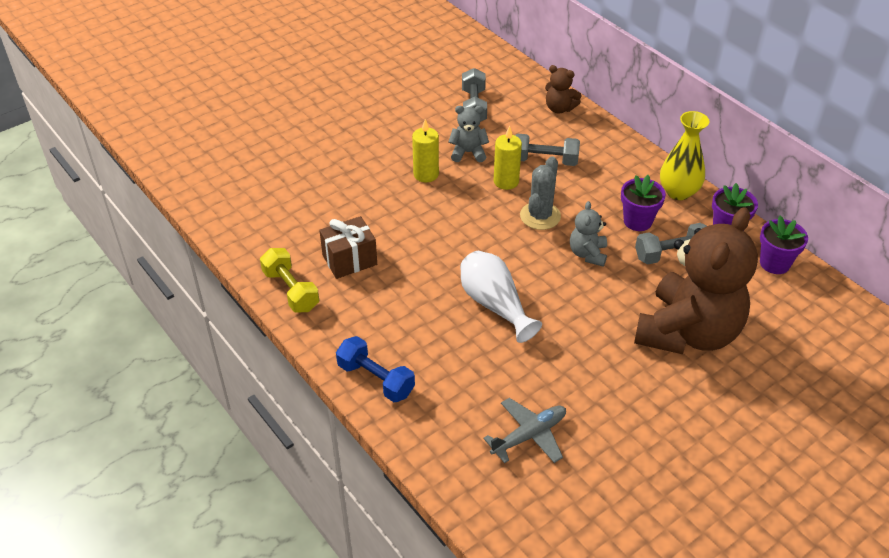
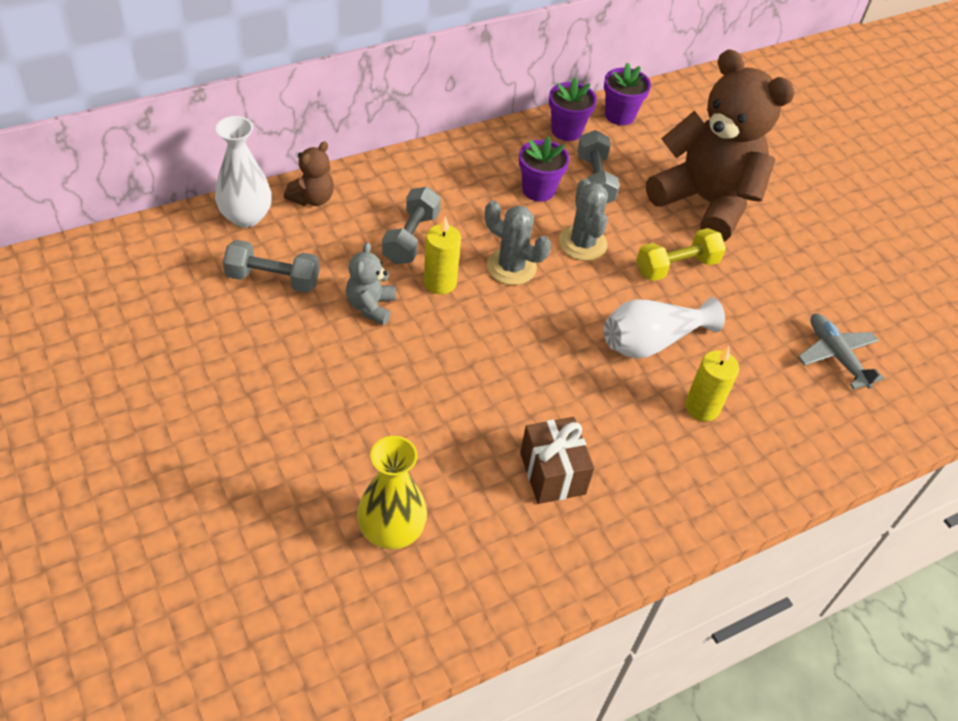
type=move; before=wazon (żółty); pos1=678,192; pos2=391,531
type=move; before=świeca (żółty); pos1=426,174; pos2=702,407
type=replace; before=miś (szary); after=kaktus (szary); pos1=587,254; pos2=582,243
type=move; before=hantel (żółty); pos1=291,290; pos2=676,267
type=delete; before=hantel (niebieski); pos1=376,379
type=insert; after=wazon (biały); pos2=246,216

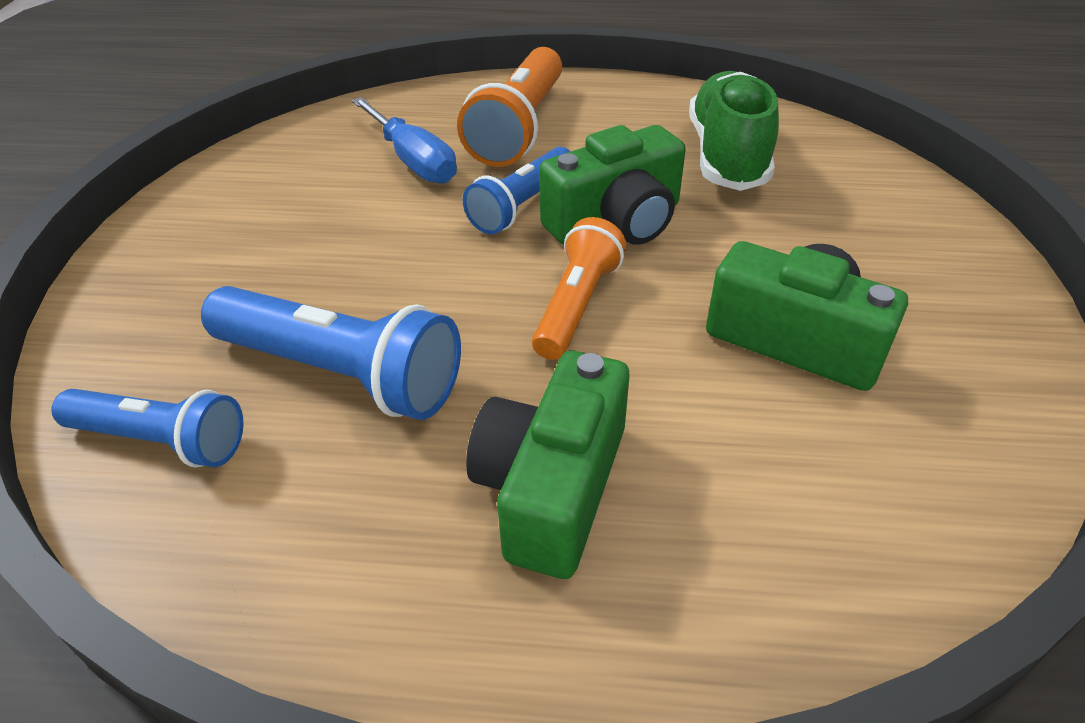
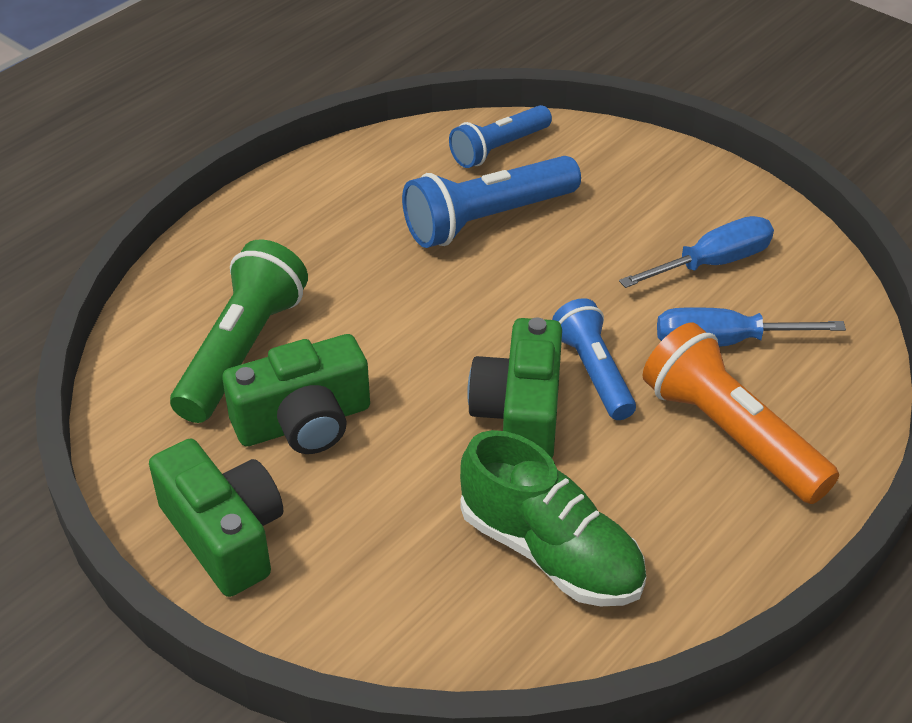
type=delete; before=latarka (pomarańczowy); pos1=577,305
type=move; before=aparat fotograficzny (zielony); pos1=552,487; pos2=225,535
type=insert; after=śrubokręt (niebieski); pos2=712,263
type=insert; after=latarka (zielony); pos2=242,351

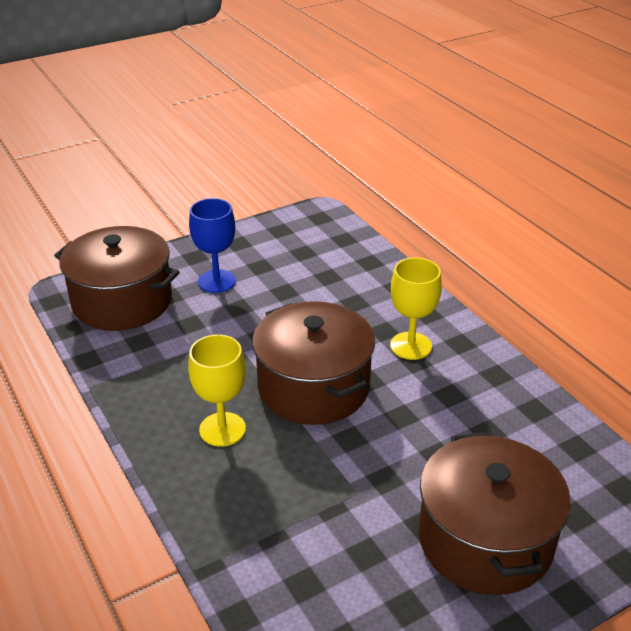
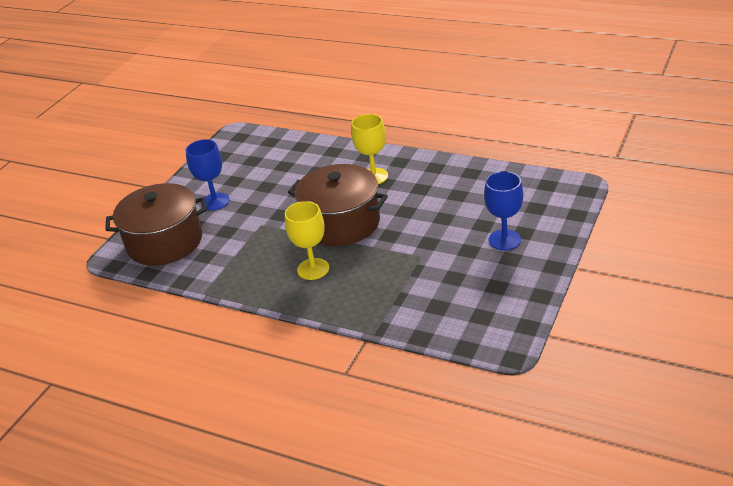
type=replace; before=garnek (brązowy); after=kielich (niebieski); pos1=485,540; pos2=504,240

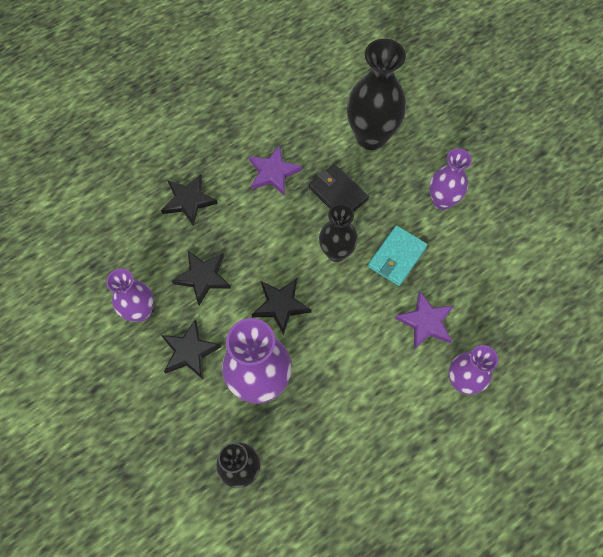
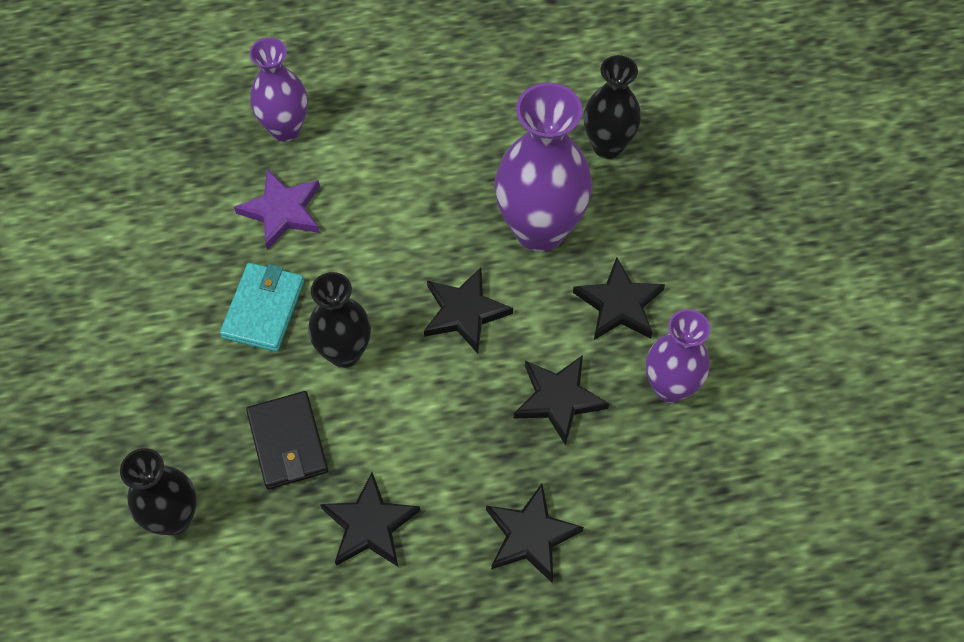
type=resize; before=wazon (czarny); pos1=371,137; pos2=174,518; scale=0.62
type=recolor; before=gwiazda (fioletowy); after=gwiazda (czarny); pos1=273,172; pos2=370,525
type=delete; before=wazon (fioletowy); pos1=442,201
type=rotate; before=portfel (turkusowy); pos1=396,257; pos2=263,309; turn=-45

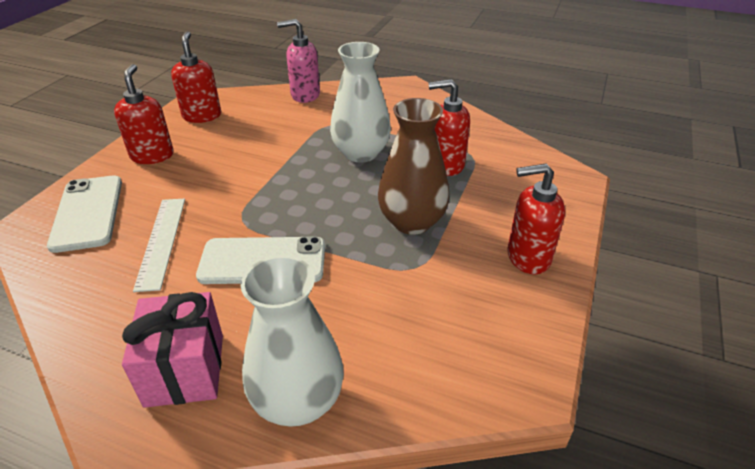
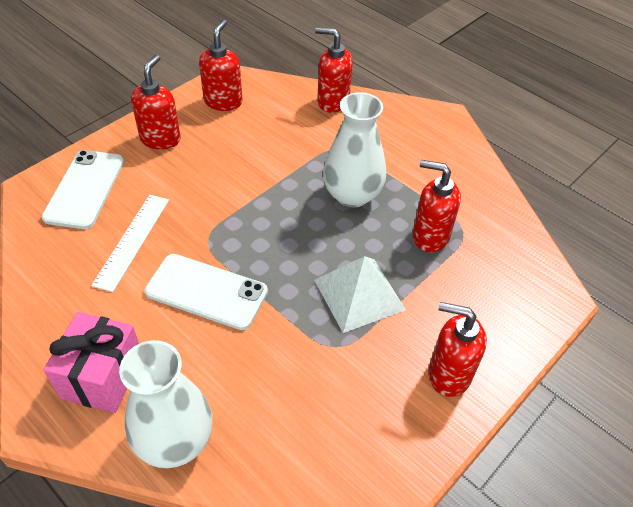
type=recolor; before=dozownik mydła (różowy); after=dozownik mydła (czerwony); pos1=305,95; pos2=332,102
type=replace; before=wazon (brązowy); after=piramida (biały); pos1=412,222; pos2=359,294

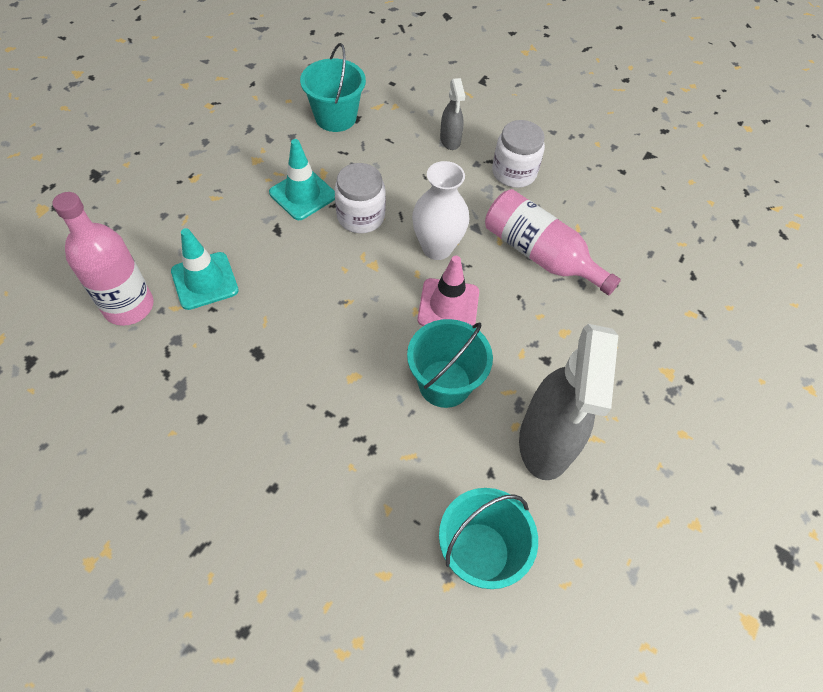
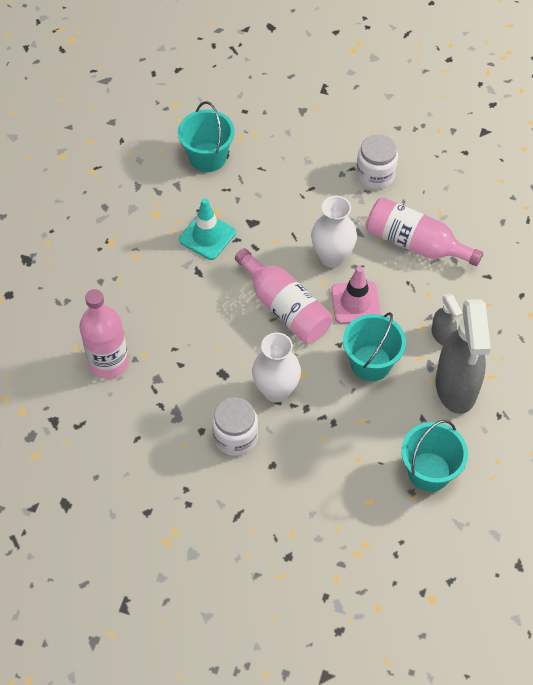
type=move; before=spryskiwacz (szary); pos1=450,140; pos2=442,335
type=move; before=słoik (biały); pos1=361,216; pos2=235,436
type=delete; before=pachołek (turkusowy); pos1=204,281
type=insert; after=butelka (różowy); pos2=285,307
type=insert; after=wazon (biały); pos2=276,390

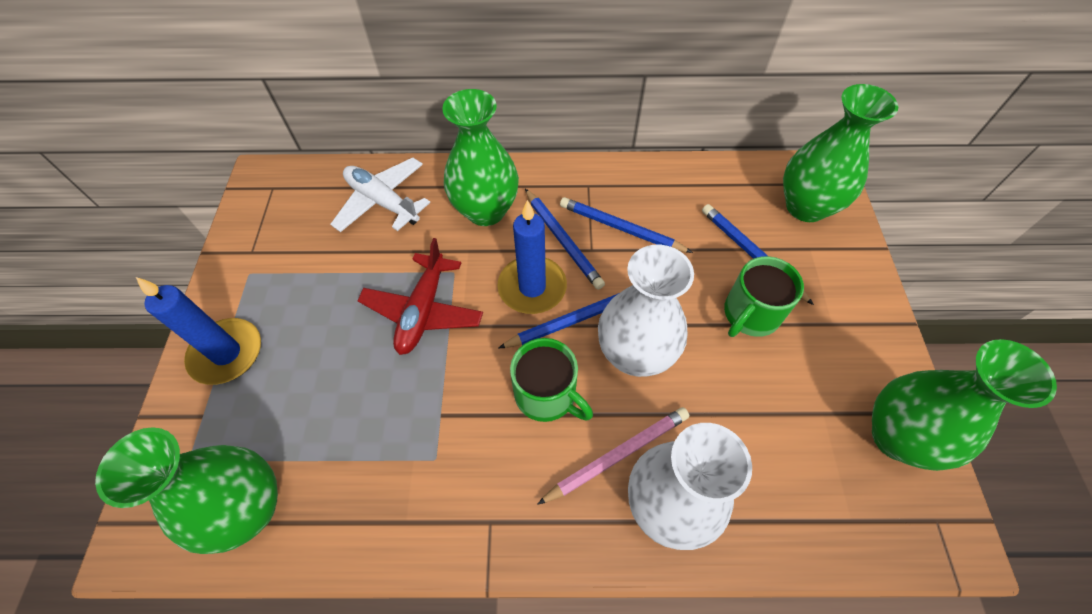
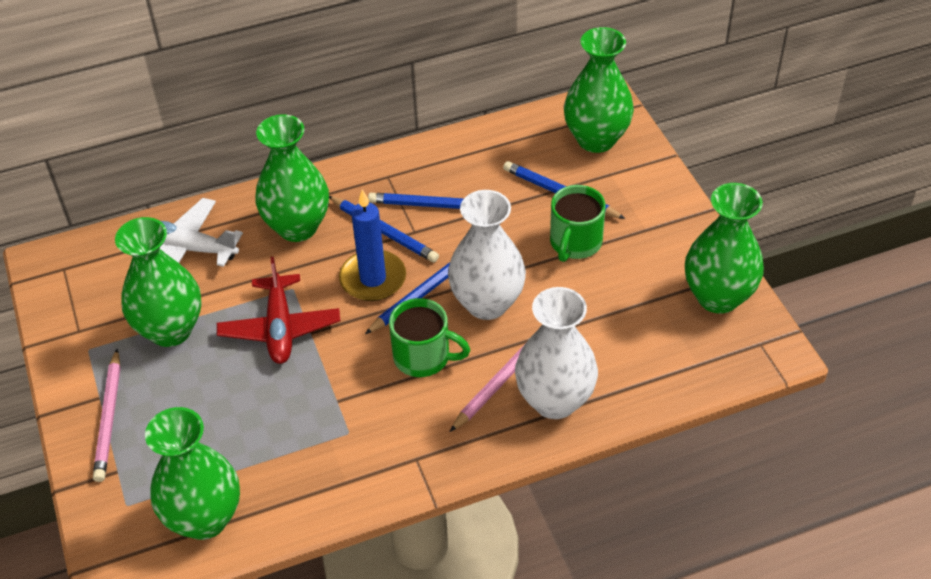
type=replace; before=świeca (niebieski); after=ołówek (różowy); pos1=227,353; pos2=109,418
type=insert; after=wazon (zielony); pos2=170,330

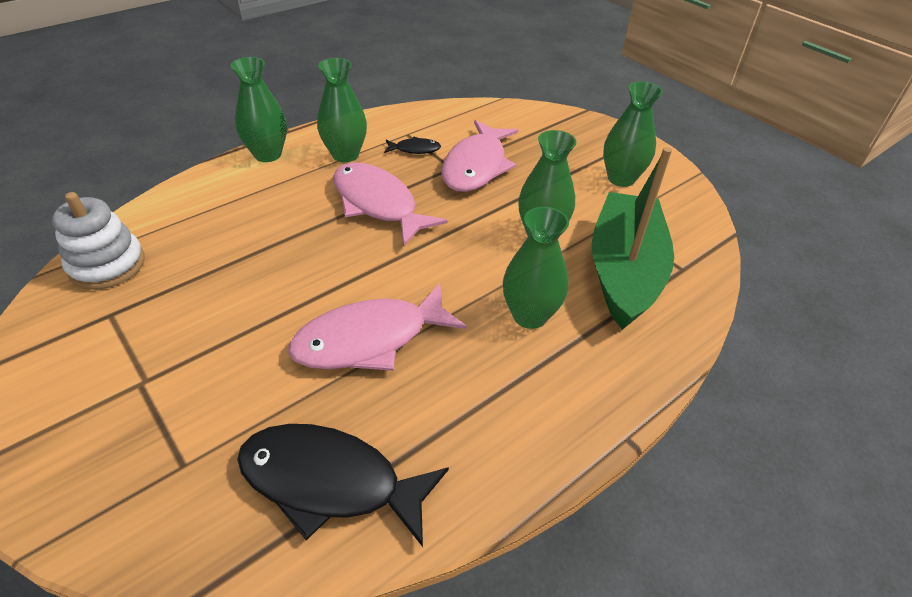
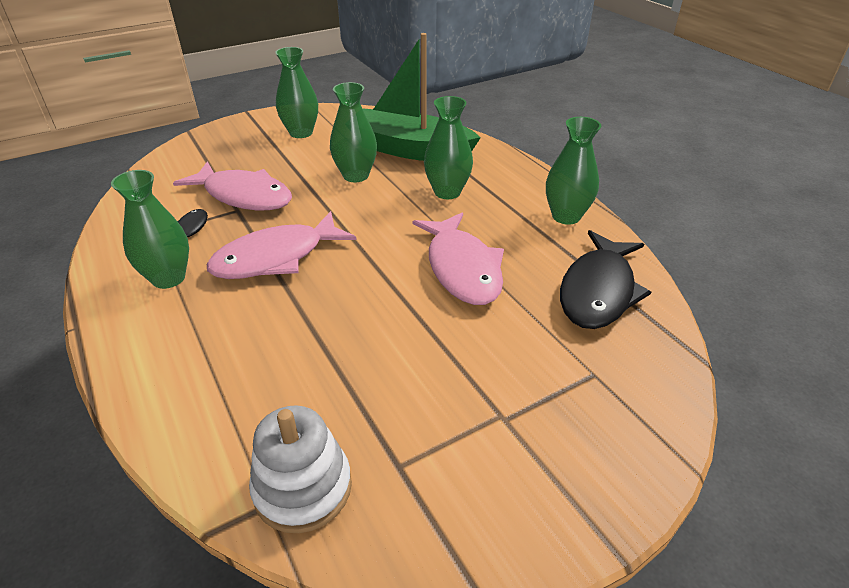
type=move; before=wazon (zielony); pos1=268,154; pos2=566,216

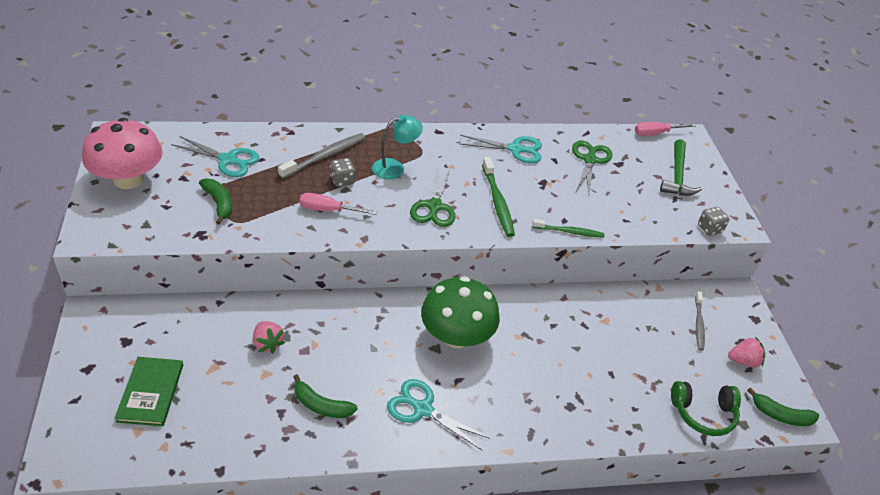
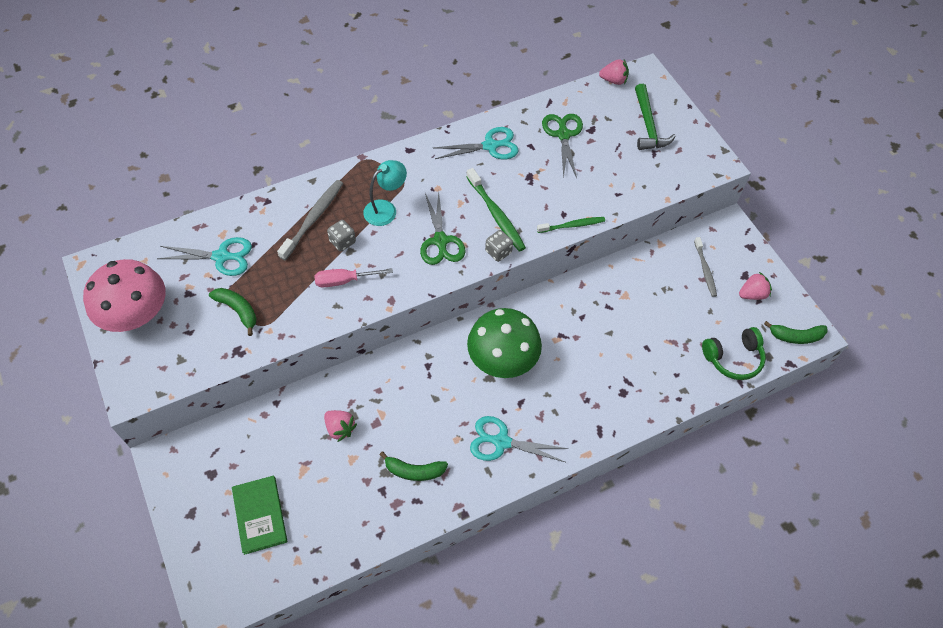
type=replace; before=śrubokręt (różowy); after=truskawka (różowy); pos1=655,133; pos2=613,80
type=move; before=kostka do gry (szary); pos1=709,229; pos2=498,252

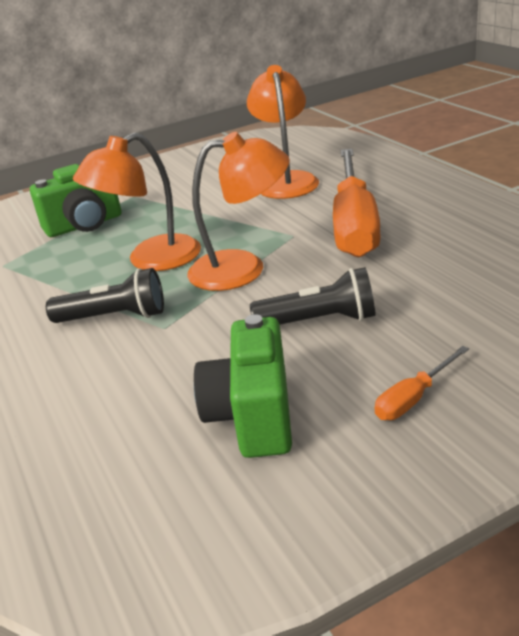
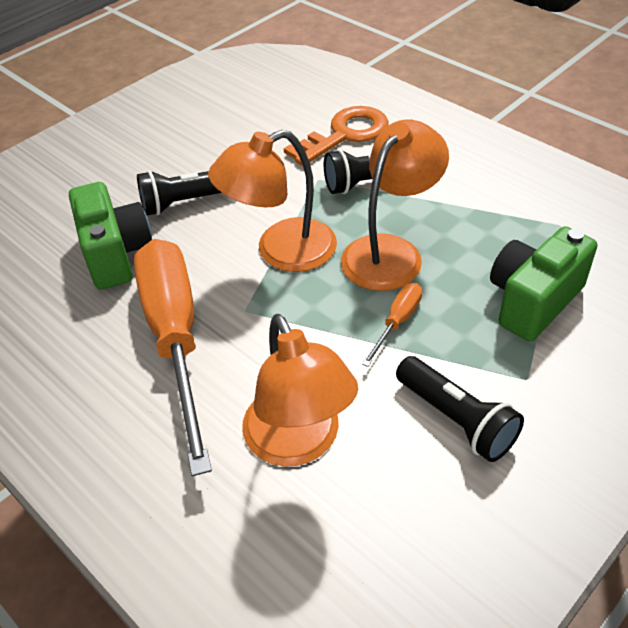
type=move; before=aparat fotograficzny (zielony); pos1=253,416; pos2=116,254
type=move; before=śrubokręt (pomarańczowy); pos1=413,398; pos2=397,322
type=insert; after=klucz (pomarańczowy); pos2=345,135
type=insert; after=latarka (czarny); pos2=456,419

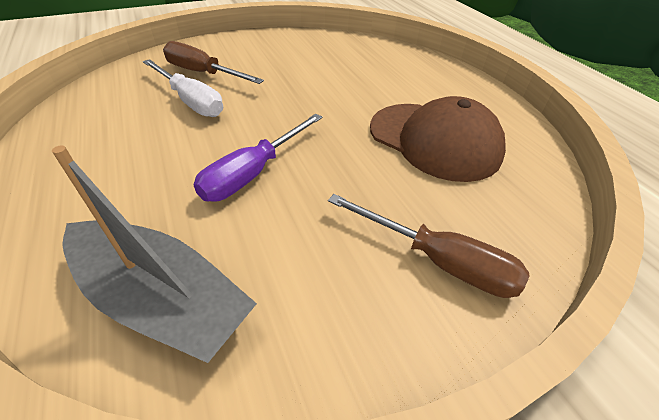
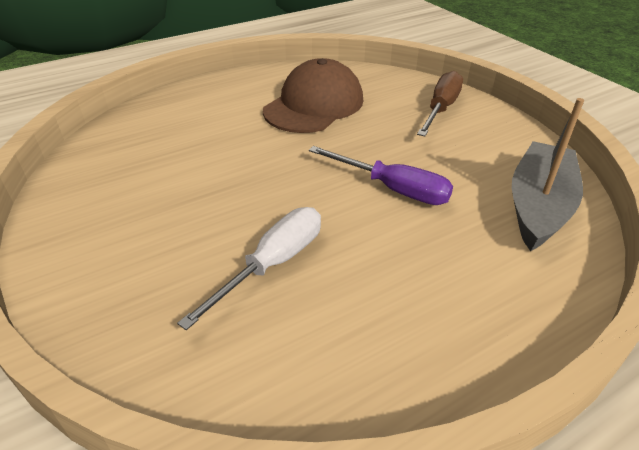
type=delete; before=śrubokręt (brązowy); pos1=203,73

